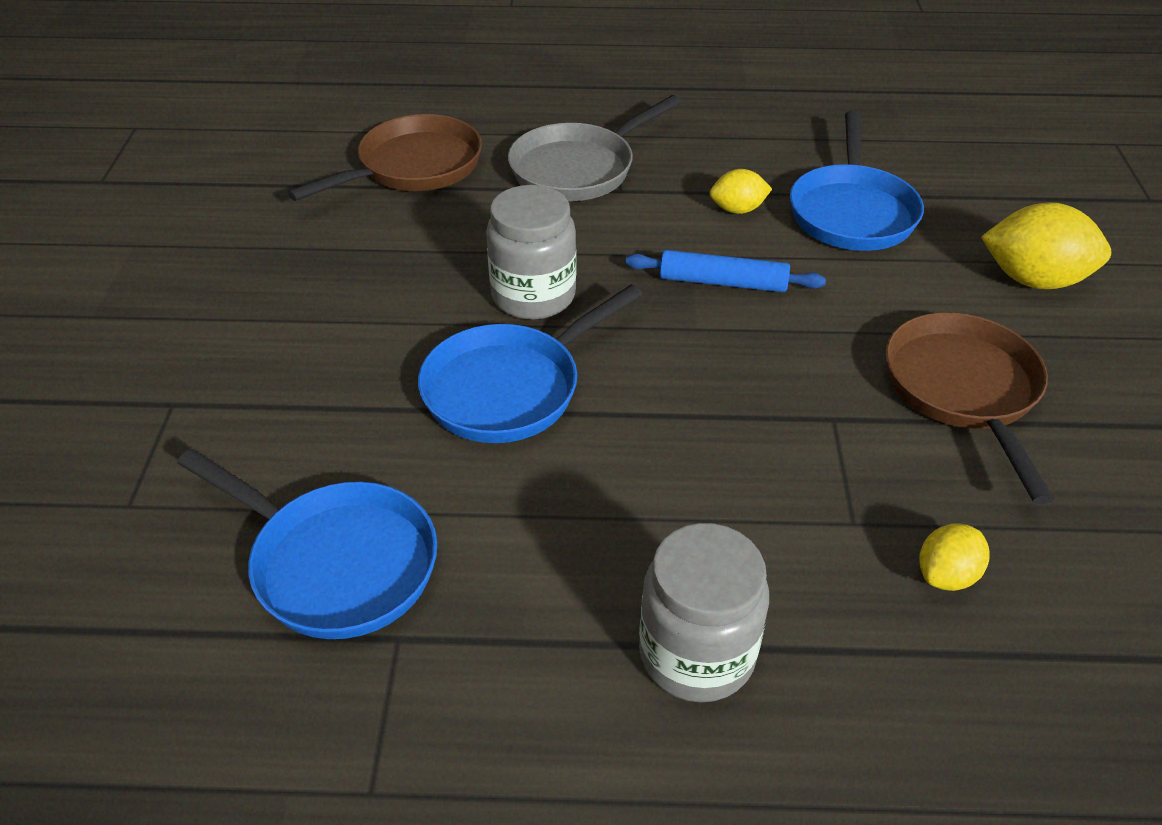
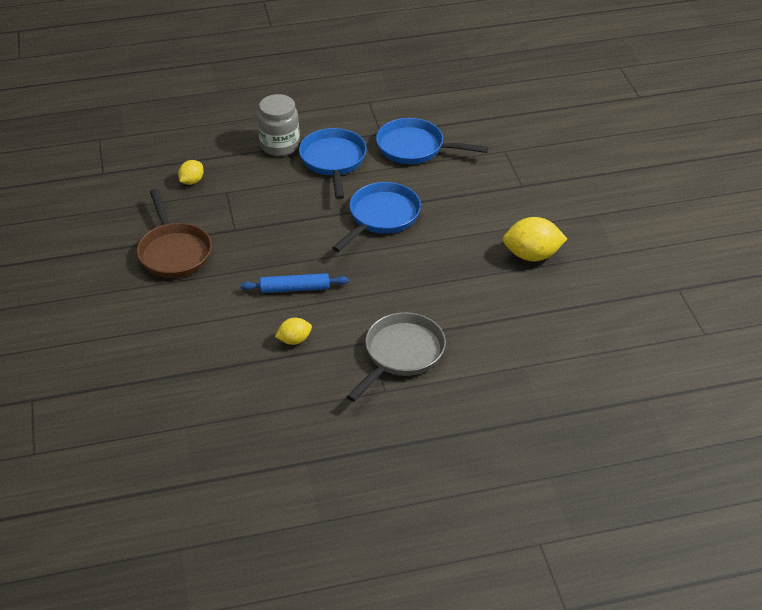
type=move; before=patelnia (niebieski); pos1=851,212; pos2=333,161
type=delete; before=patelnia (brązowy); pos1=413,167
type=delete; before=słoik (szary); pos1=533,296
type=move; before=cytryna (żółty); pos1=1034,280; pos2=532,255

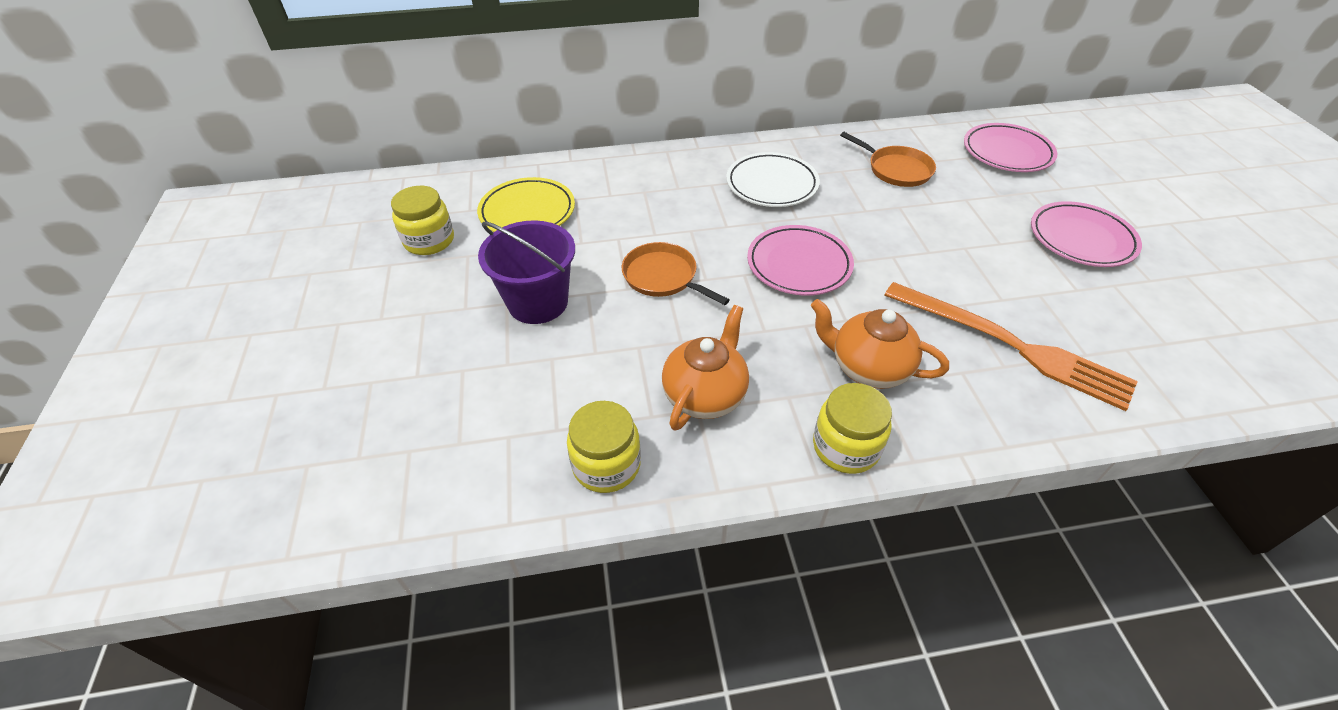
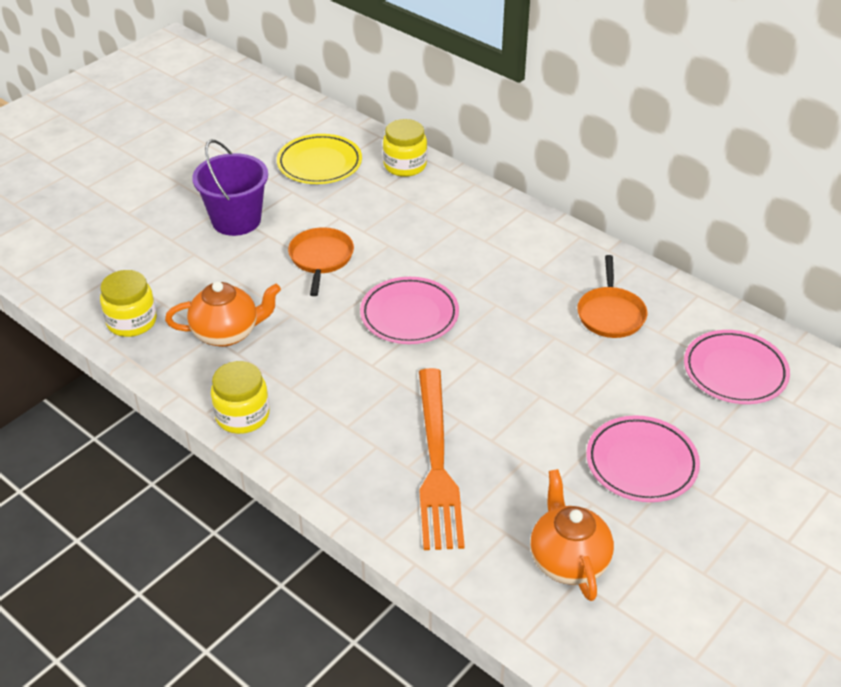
type=delete; before=talerz (biały); pos1=771,184
type=move; before=słoik (żółty); pos1=429,241; pos2=405,165
type=move; before=imbryk (pomarańczowy); pos1=868,368; pos2=568,560

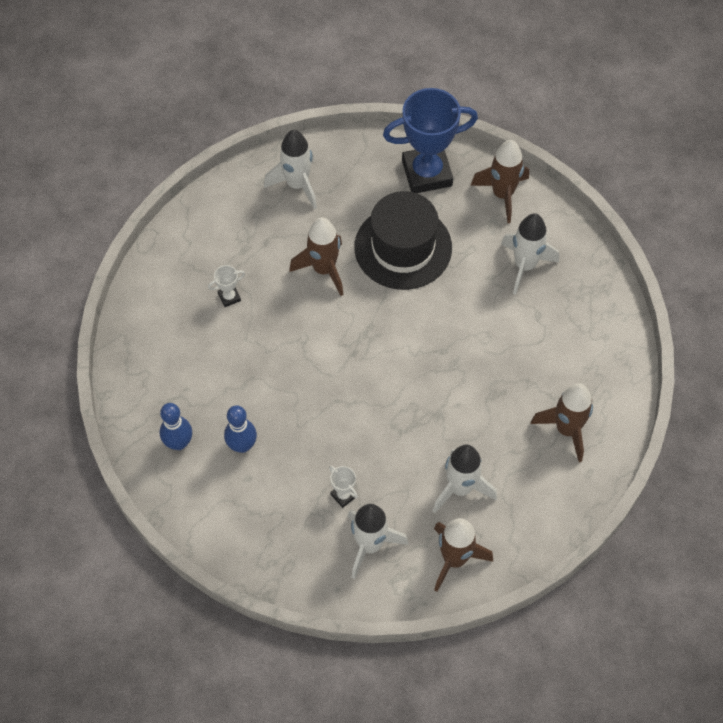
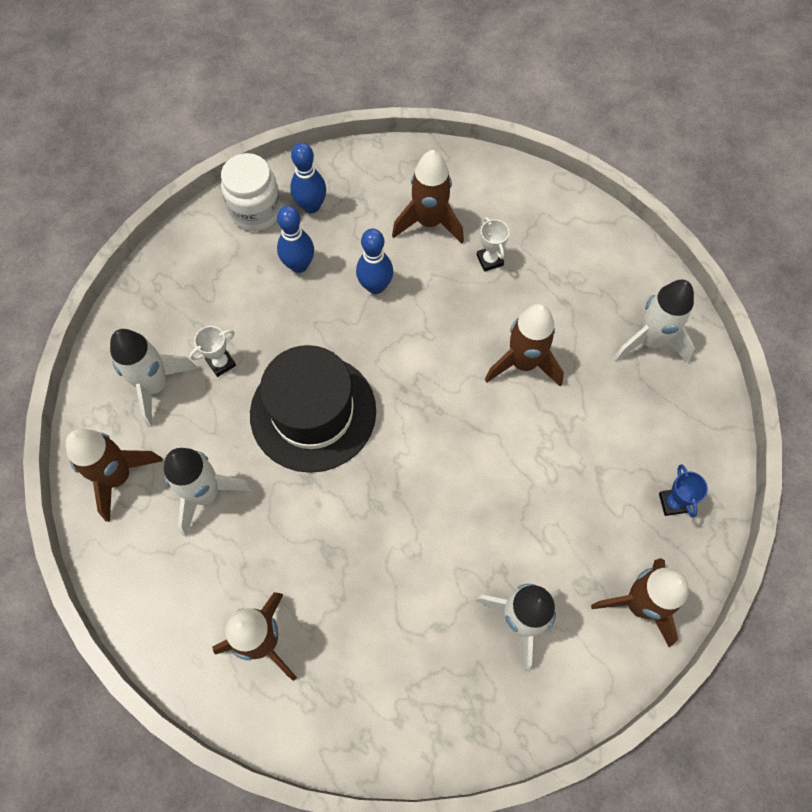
type=resize; before=puchar (niebieski); pos1=427,173; pos2=672,503; scale=0.41
type=move; before=kapelusz (czarny); pos1=403,247; pos2=313,412
type=insert; after=rakieta (brązowy); pos2=429,222
type=insert; after=słoik (biały); pos2=256,211
type=insert; after=kręgiel (niebieski); pos2=375,286

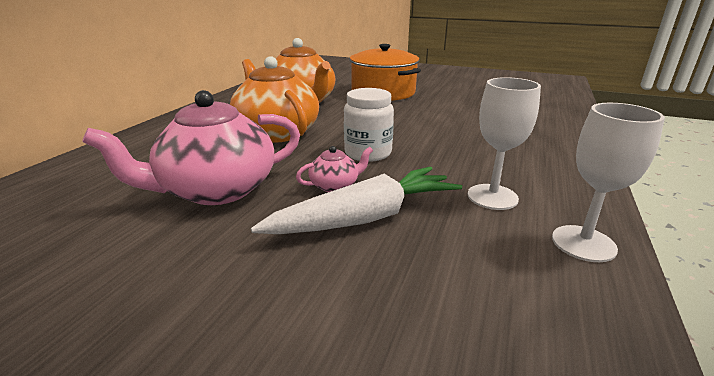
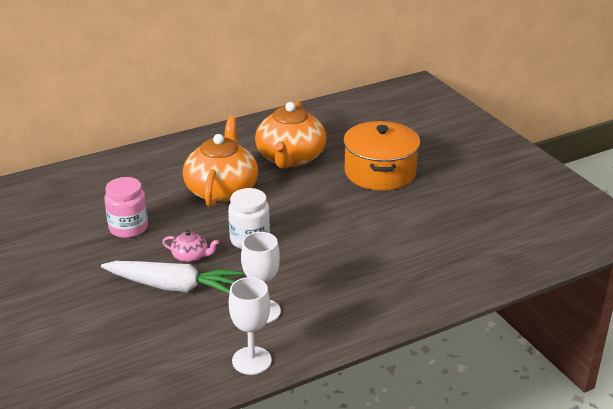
type=replace; before=imbryk (różowy); after=słoik (różowy); pos1=216,190; pos2=128,228

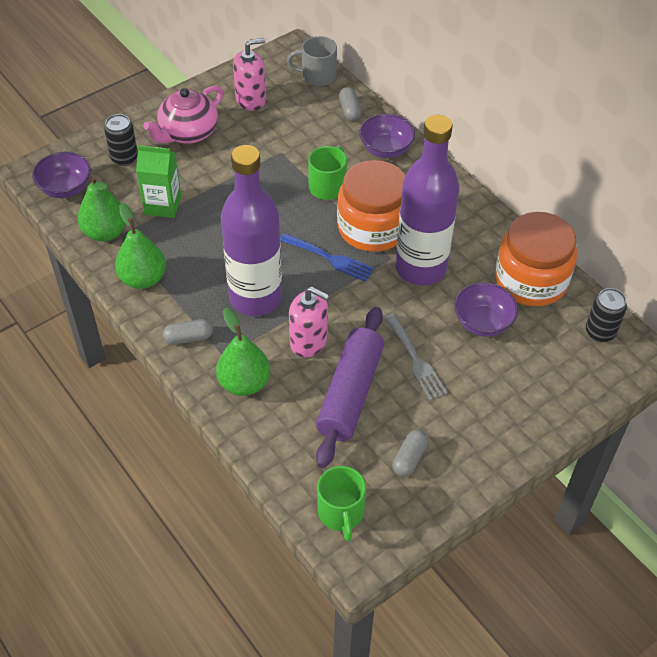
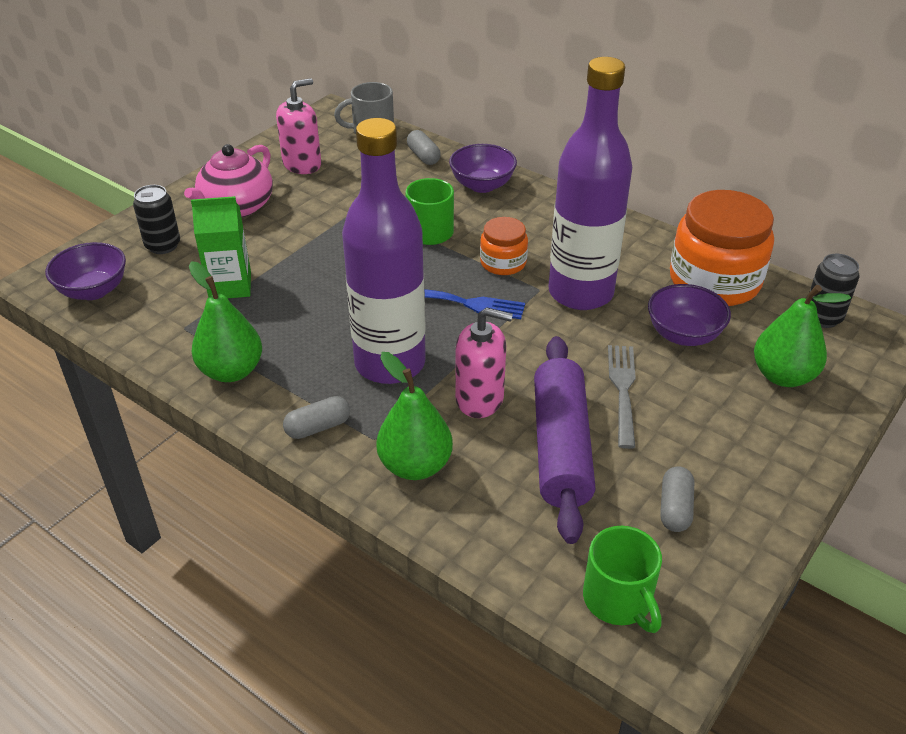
type=resize; before=słoik (pomarańczowy); pos1=372,227; pos2=503,262; scale=0.52
type=move; before=gruszka (zielony); pos1=105,232; pos2=783,376
type=rotate; before=widelec (szary); pos1=415,359; pos2=623,391; turn=-135

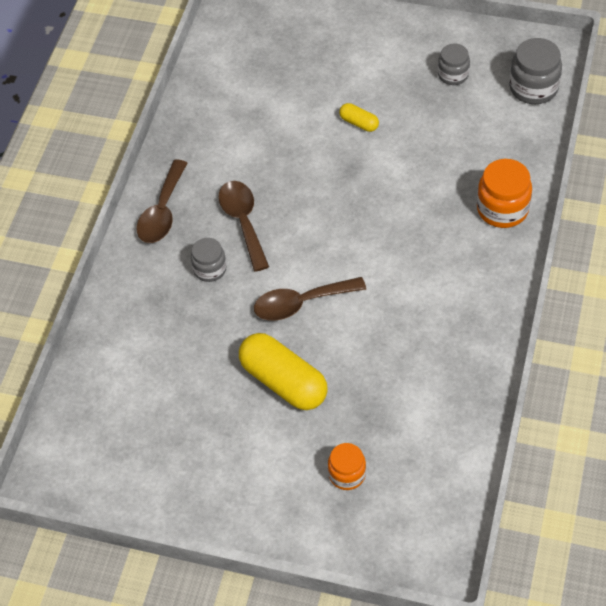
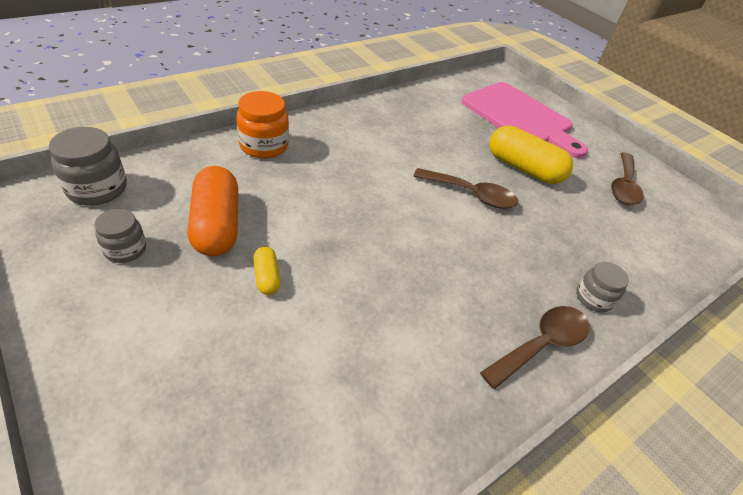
type=move; before=łyżka (brązowy); pos1=243,222; pos2=623,186
type=move; before=słoik (szary); pos1=210,269; pos2=593,298
type=rotate; before=kapsułka (żółty); pos1=283,382; pos2=523,168; turn=-45
type=replace; before=słoik (pomarańczowy); after=deska do krojenia (różowy); pos1=347,474; pos2=520,117
type=insert; after=kapsułka (pomarańczowy); pos2=216,225

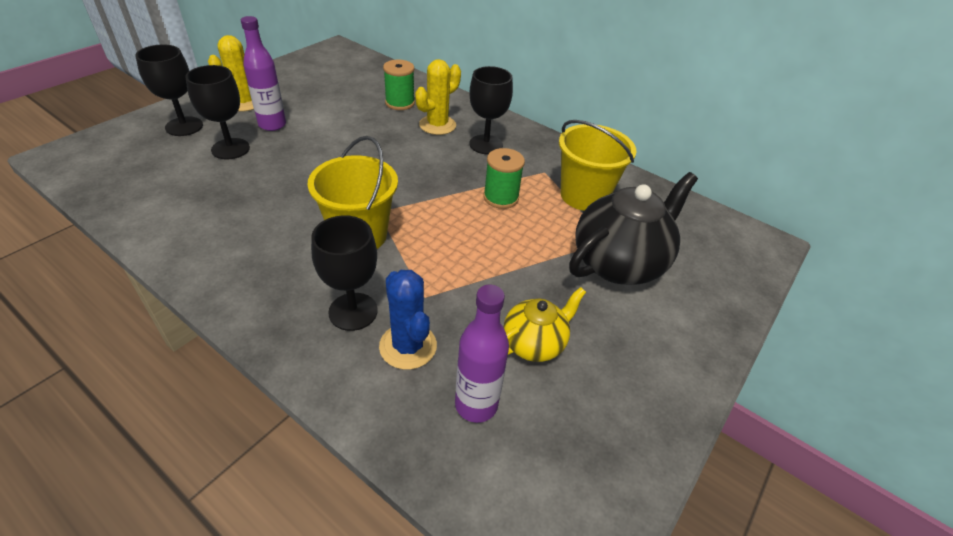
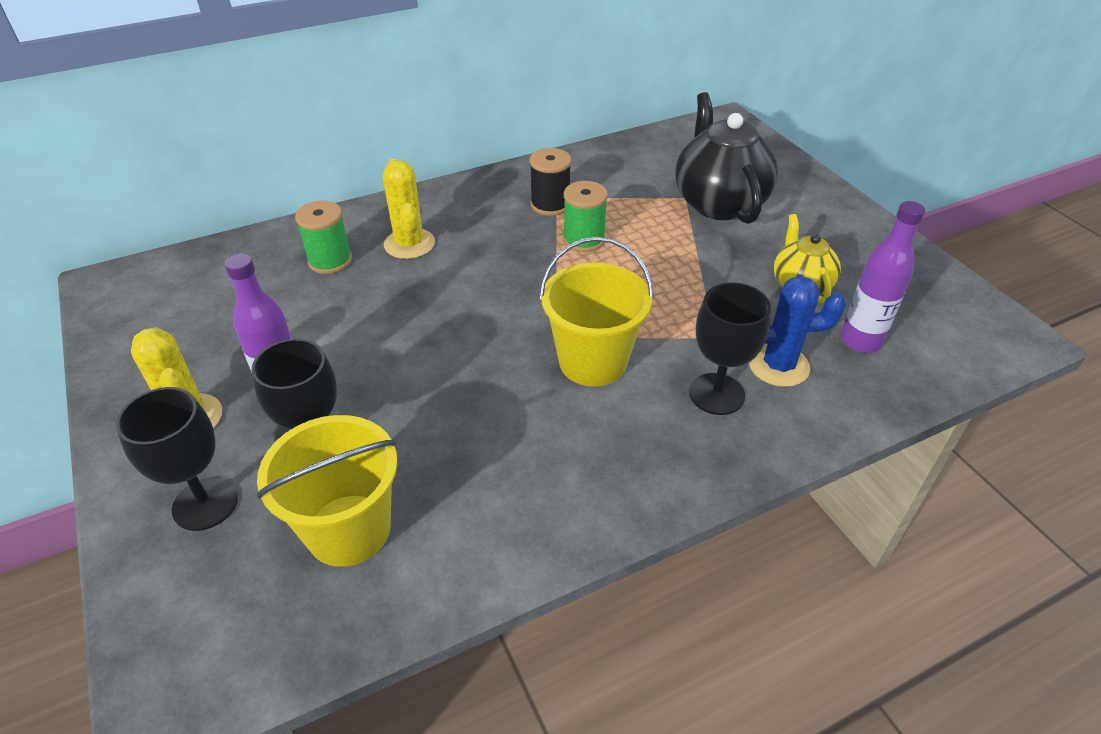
type=delete; before=kielich (czarny); pos1=486,144
type=move; before=wiadro (żółty); pos1=584,195; pos2=348,530
type=insert; after=szpulka (czarny); pos2=550,205

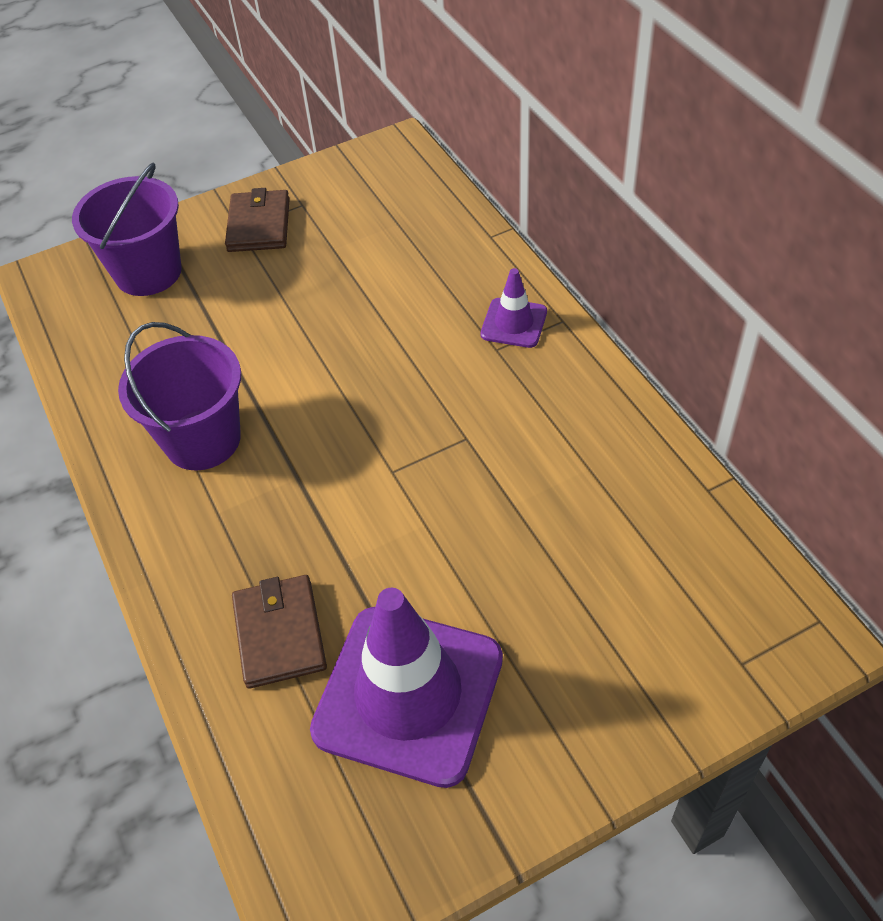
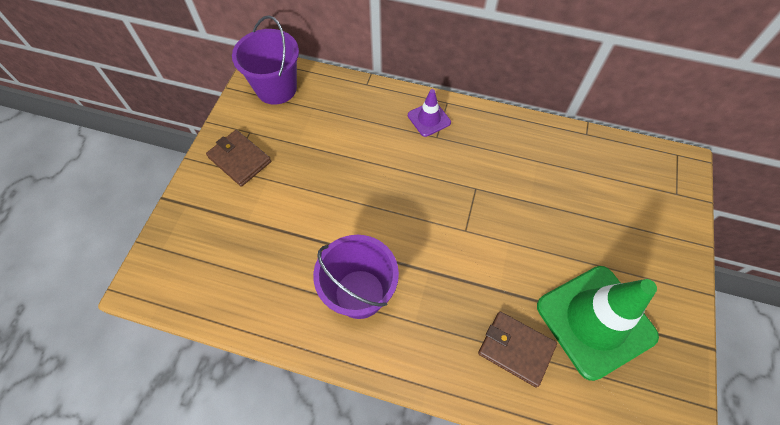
type=move; before=wiadro (fioletowy); pos1=148,272; pos2=276,88
type=recolor; before=pachołek (fioletowy); after=pachołek (zielony); pos1=408,694; pos2=595,321

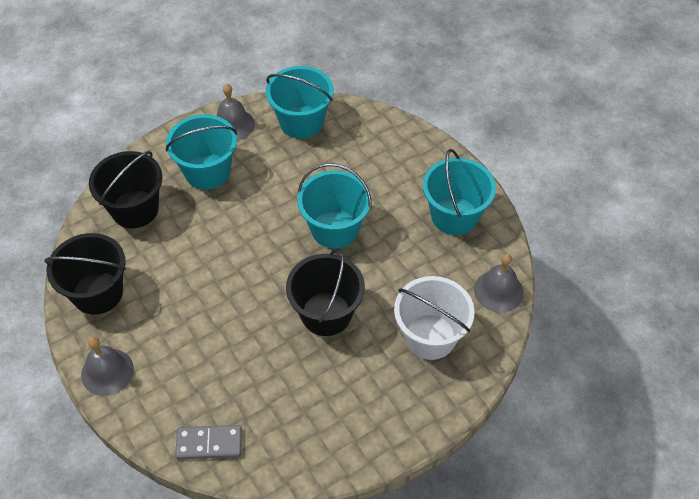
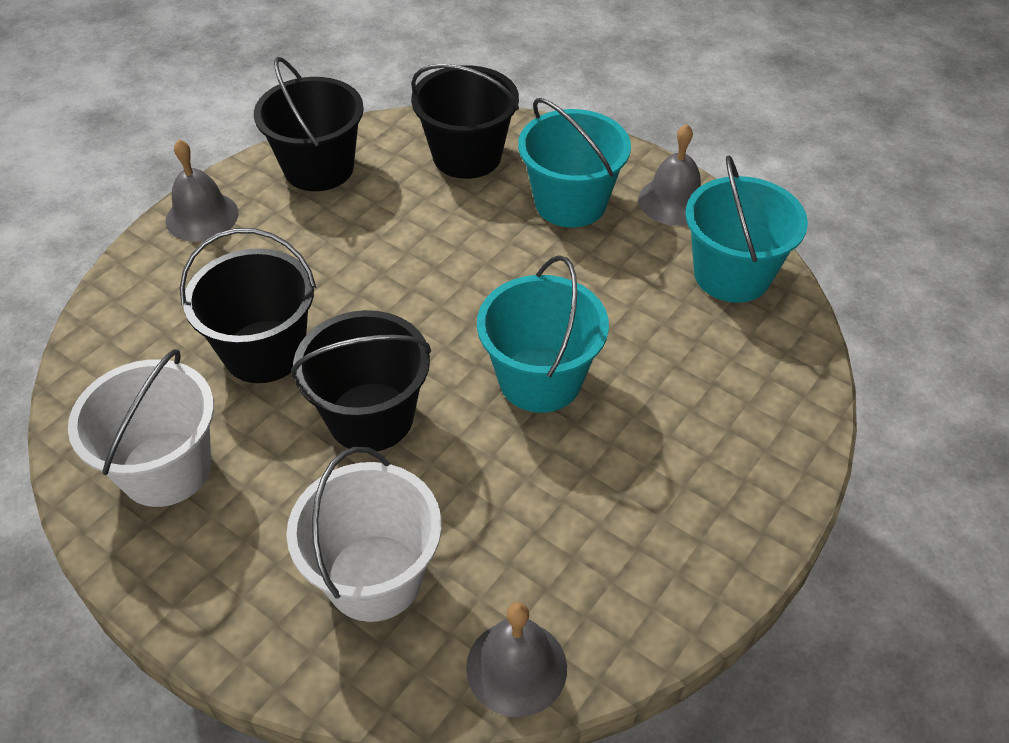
type=delete; before=wiadro (turkusowy); pos1=454,216
type=delete; before=kostka domina (szary); pos1=209,443
type=insert; after=wiadro (czarny); pos2=264,351
type=insert; after=wiadro (biały); pos2=166,469

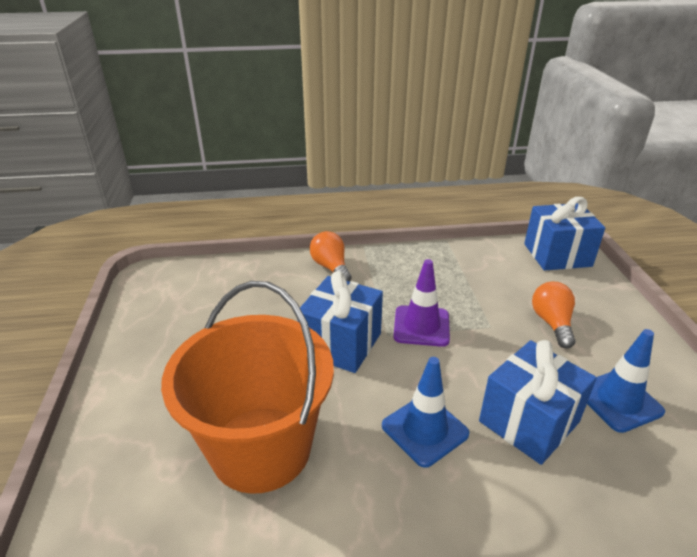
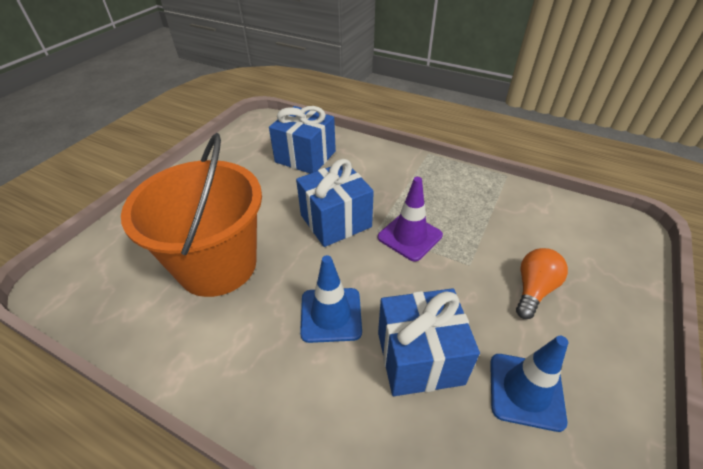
type=move; before=prezent (niebieski); pos1=557,255; pos2=305,157
type=delete; before=żarówka (pomarańczowy); pos1=331,267

